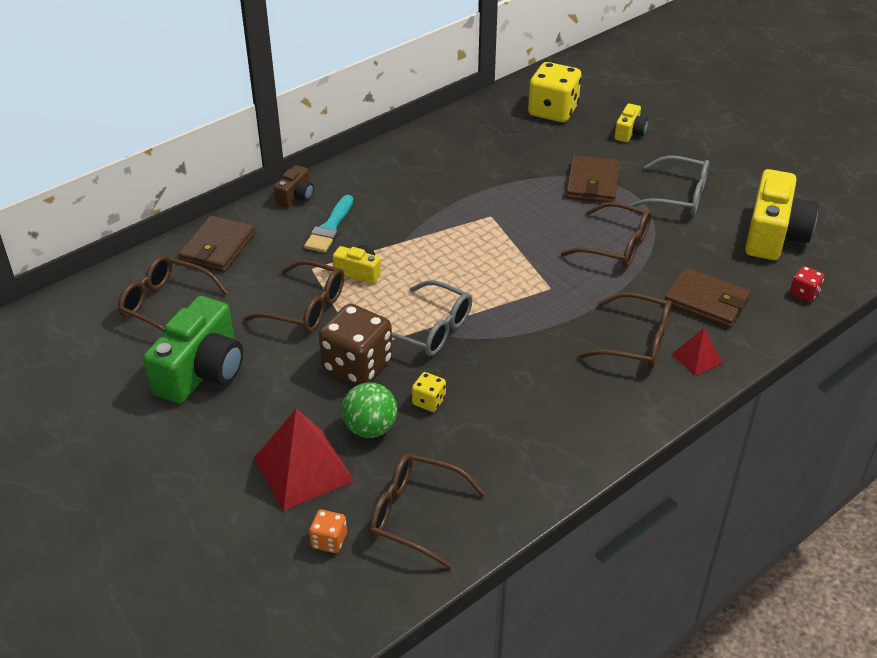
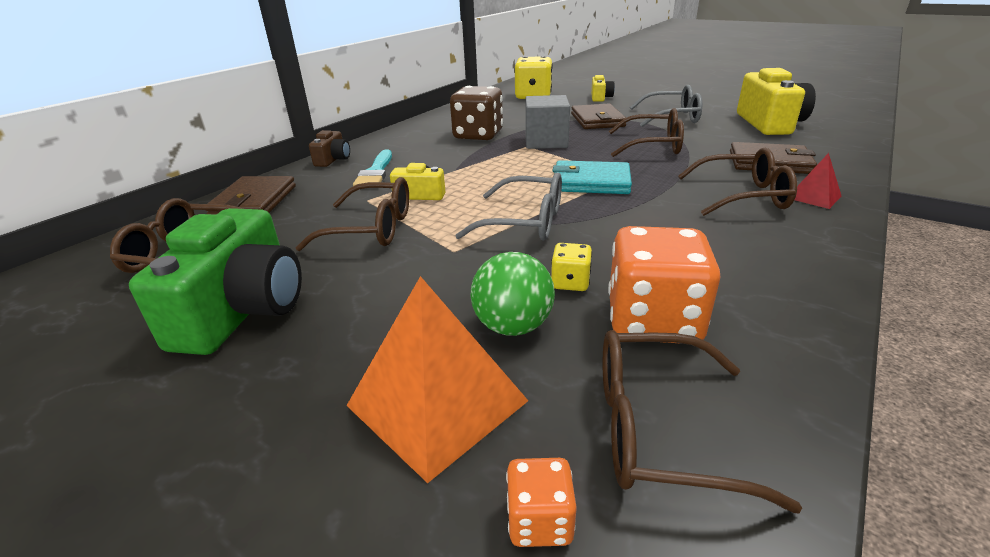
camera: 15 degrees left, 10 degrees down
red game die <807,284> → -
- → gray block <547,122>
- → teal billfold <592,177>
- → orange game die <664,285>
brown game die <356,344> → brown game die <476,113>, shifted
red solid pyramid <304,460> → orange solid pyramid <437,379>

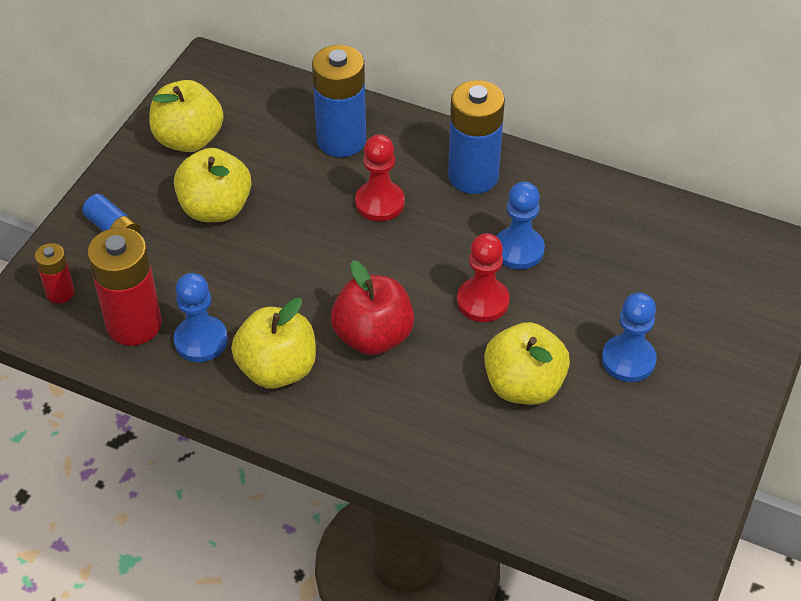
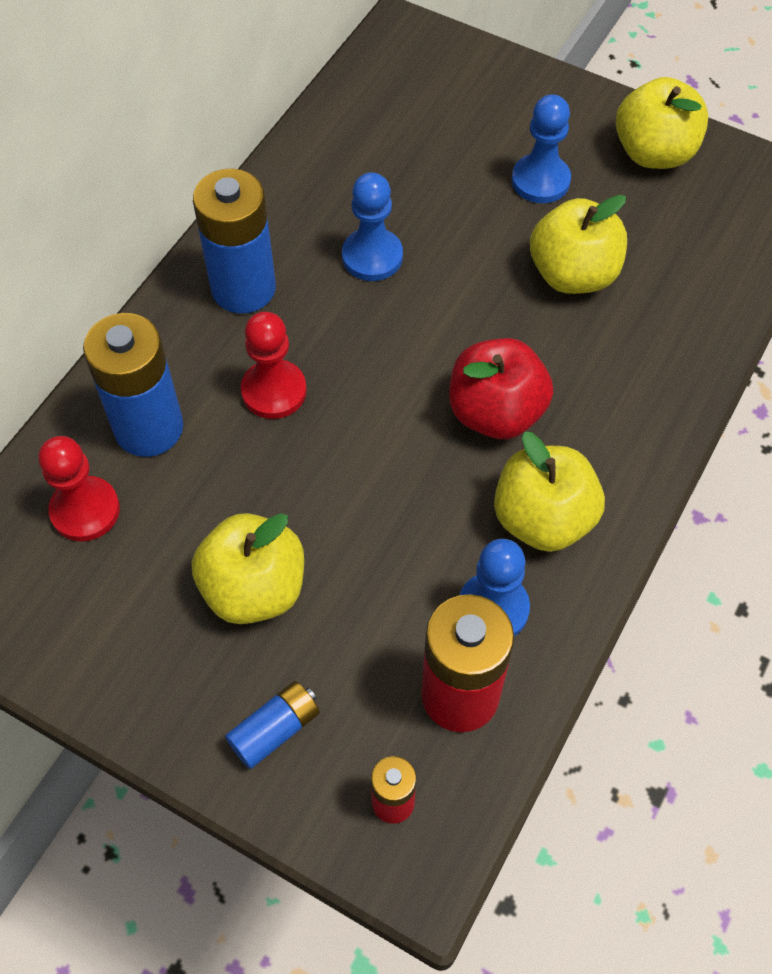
camera: 85 degrees left, 10 degrees up
golden toy apple <186,116> → golden toy apple <662,123>, shifted
red game pawn <483,277> → red game pawn <79,489>, shifted

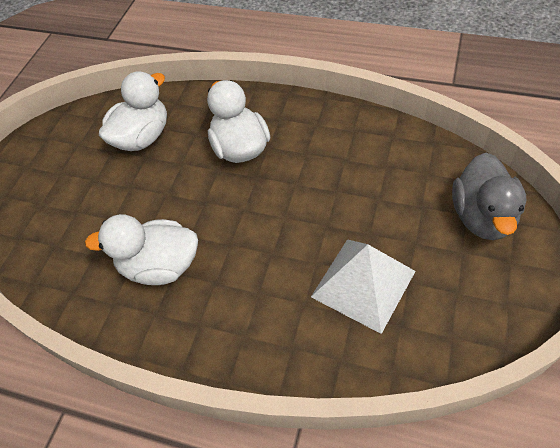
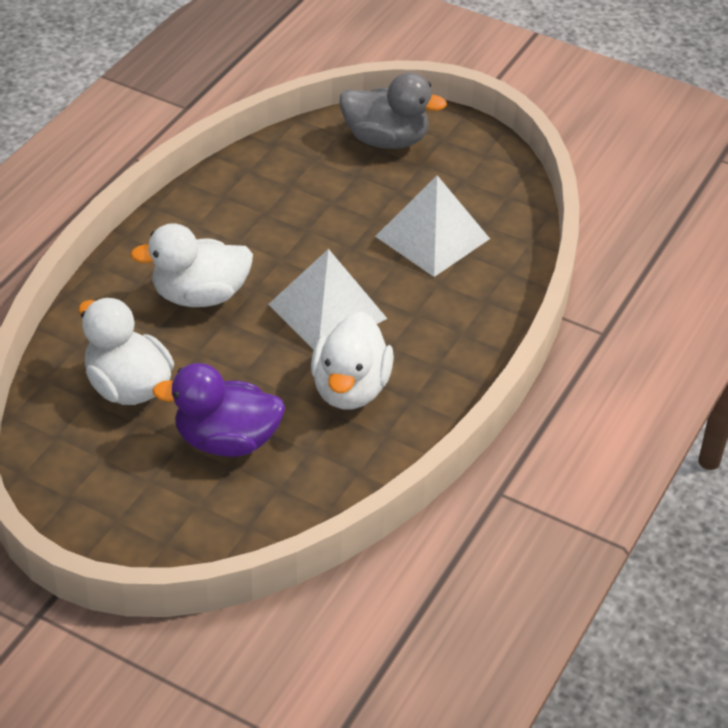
camera: 85 degrees left, 10 degrees down
- → violet toy duck <218,410>
- → pure white solid pyramid <327,299>

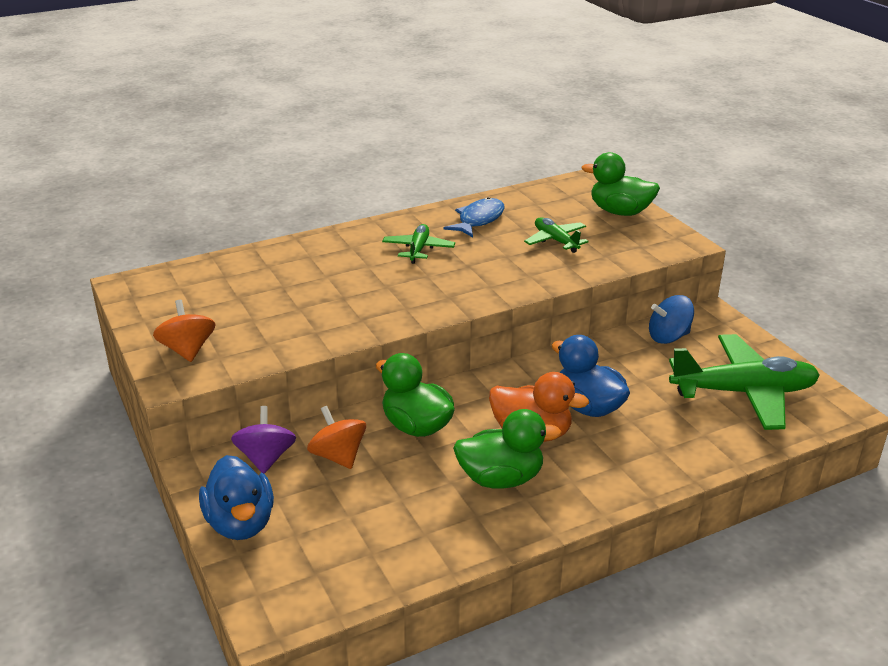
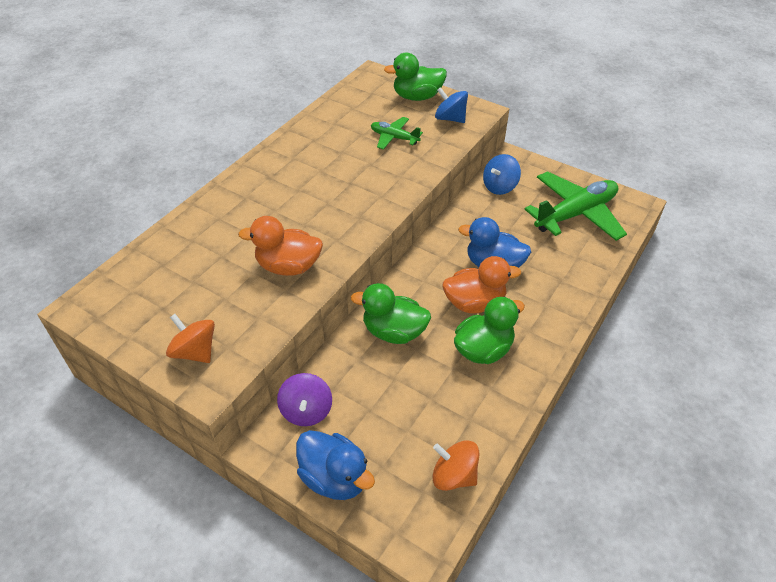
camera: 30 degrees left, 15 degrees up
green toy plane <418,244> → -
blue toy fish <474,217> → -
- → orange toy duck <280,246>
- → blue spinning top <451,105>
orange spinning top <336,437> → orange spinning top <456,465>, shifted
violet spinning top <263,439> → violet spinning top <304,399>, 150 degrees counterclockwise

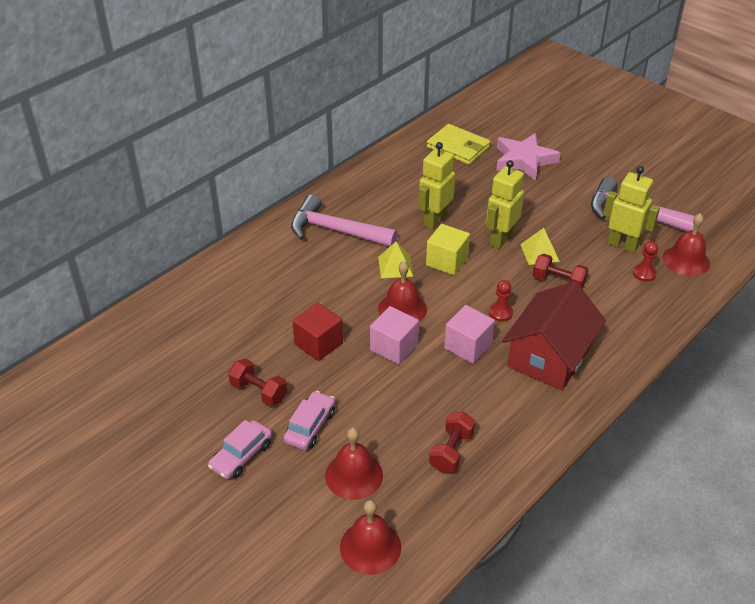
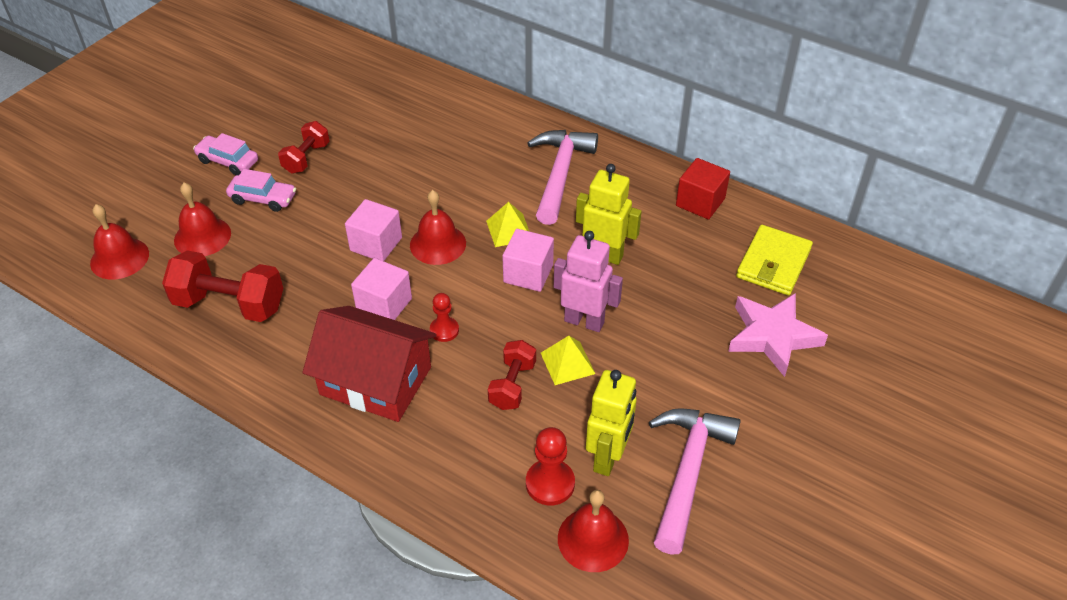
camera: 80 degrees right, 5 degrees up
red block <318,331> → red block <703,188>, shifted
golden block <448,249> → rose-pink block <528,260>
golden robot <505,204> → rose-pink robot <588,281>
red dumbbell <452,442> → red dumbbell <222,286>, x1.67
red game pawn <645,261> → red game pawn <550,466>, x1.50

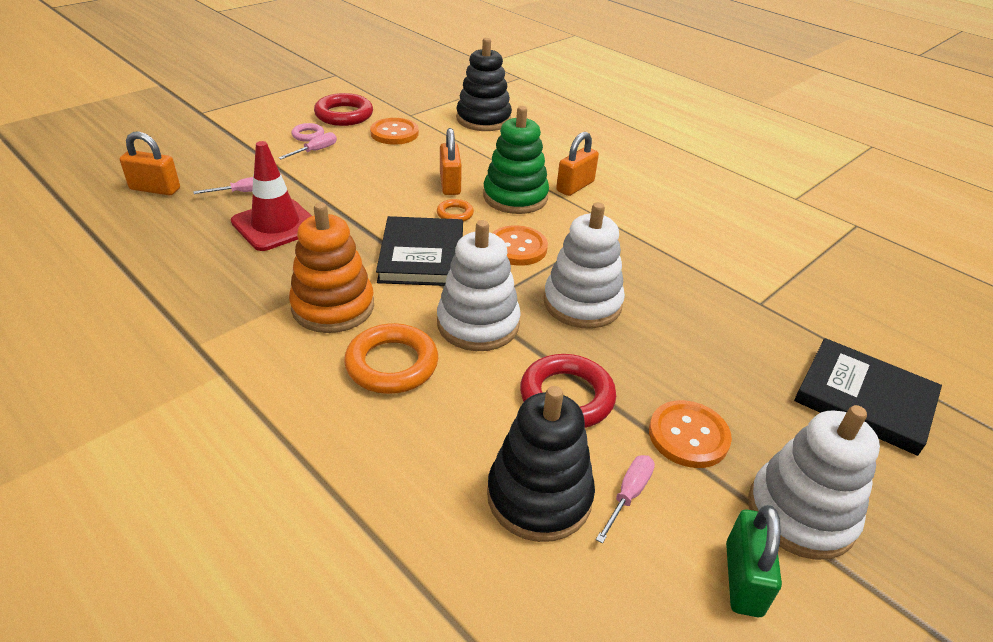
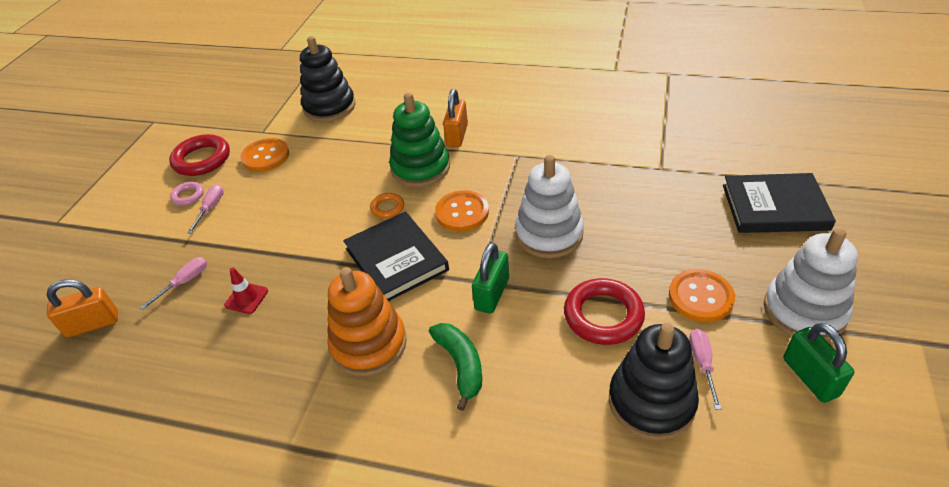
camera: 25 degrees left, 5 degrees up
orange lock <451,161> → -
orange torus <391,358> → green toy banana <455,367>
pure white stacking toy <479,285> → green lock <490,278>
red traffic cone <271,196> → red traffic cone <246,290>, x0.49

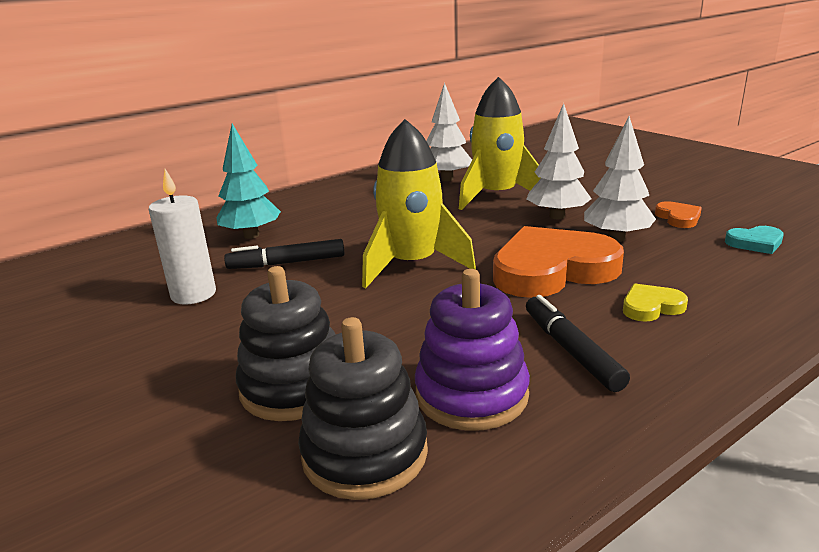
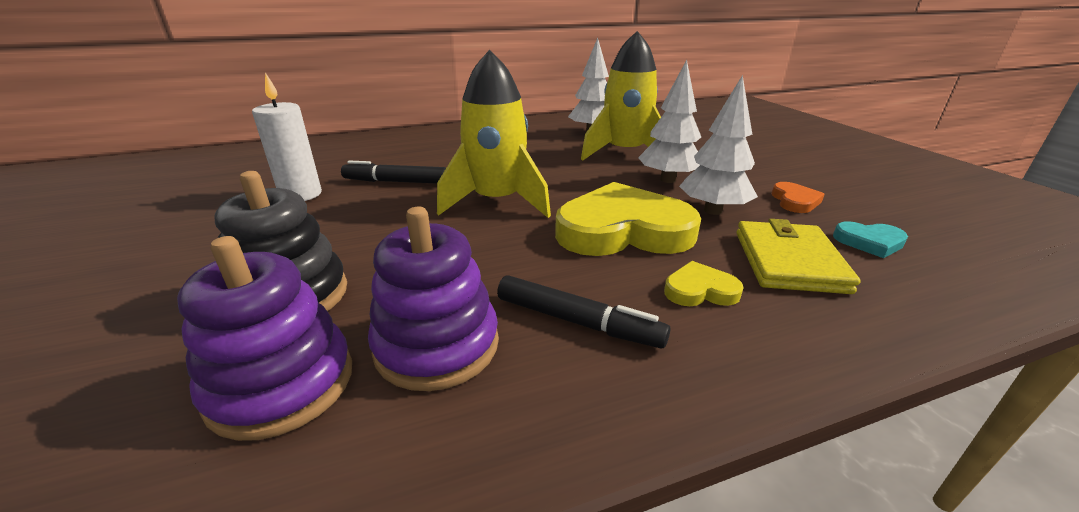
camera: 15 degrees right, 5 degrees up
teal toy tree <248,181> → -
- → golden billfold <798,256>
black stacking toy <363,408> → violet stacking toy <264,338>
orange heart <558,262> → golden heart <628,219>
black felt pen <578,343> → black felt pen <584,311>, 120 degrees clockwise

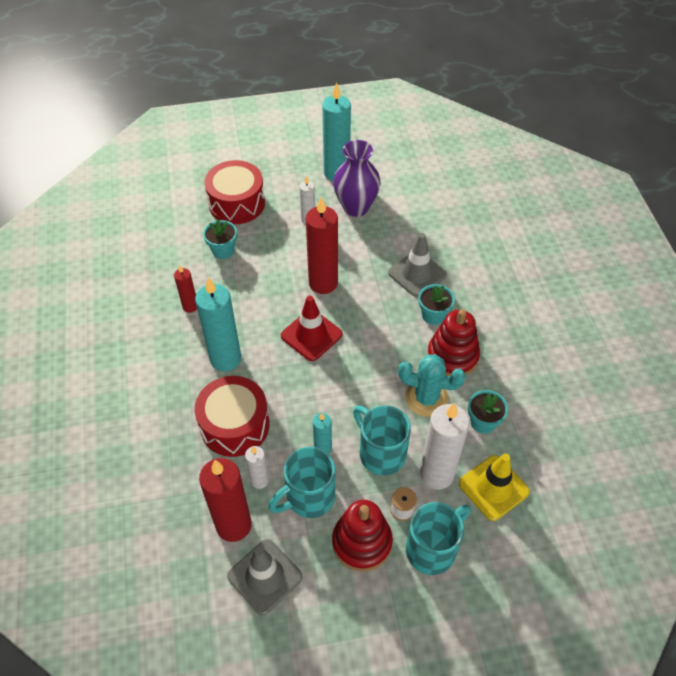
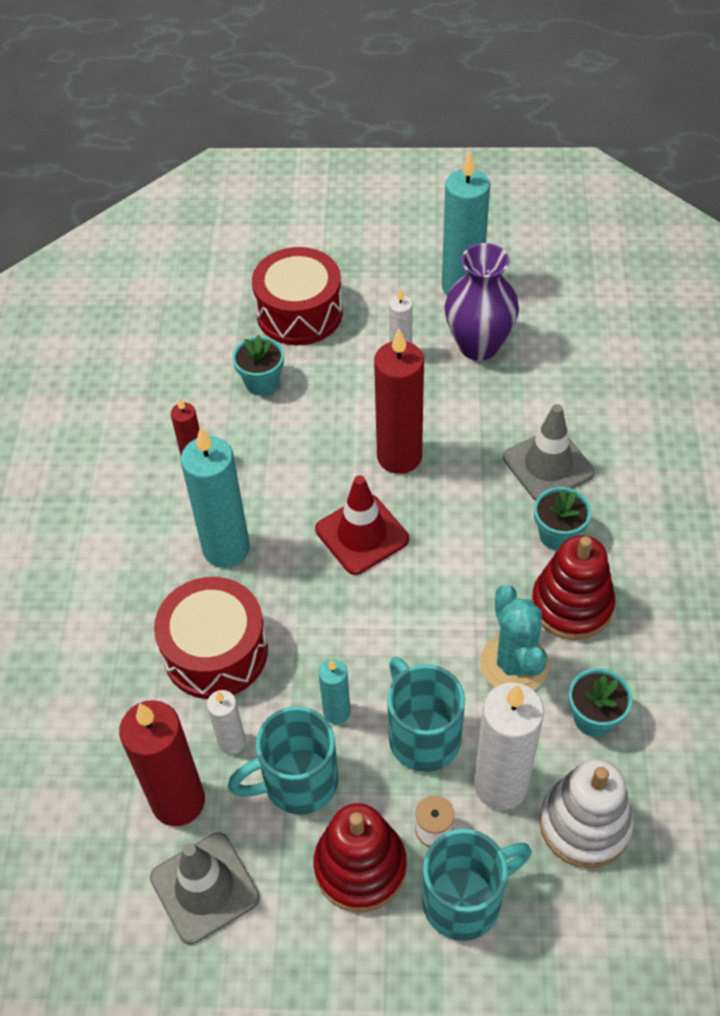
camera: 15 degrees right, 0 degrees up
golden traffic cone <494,487> → pure white stacking toy <586,813>
teal saguaro cactus <432,385> → teal saguaro cactus <514,637>, 45 degrees clockwise

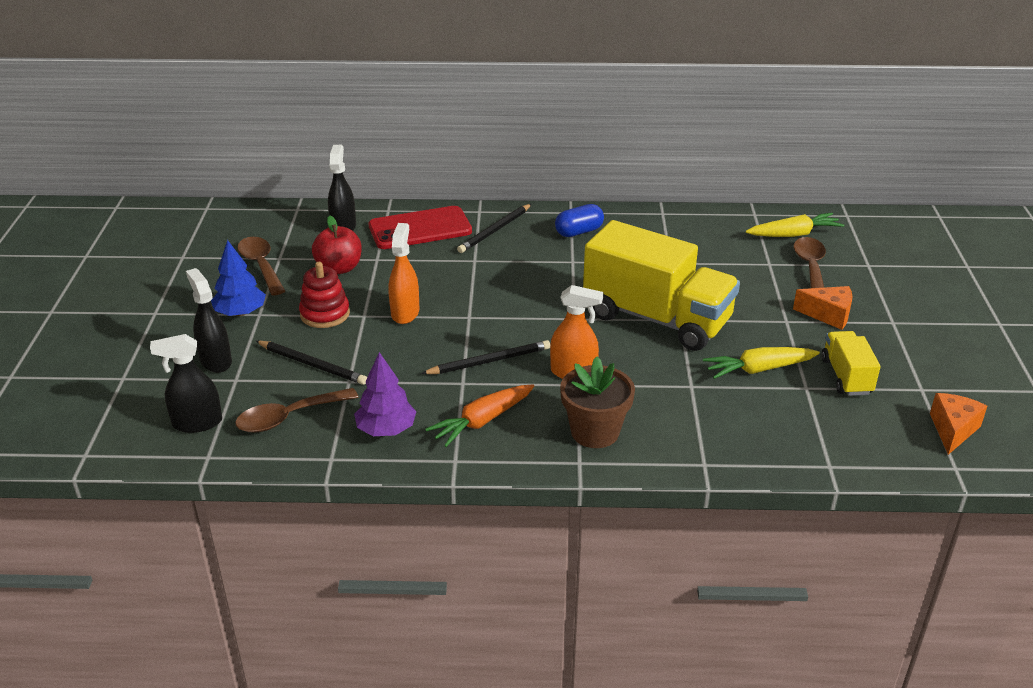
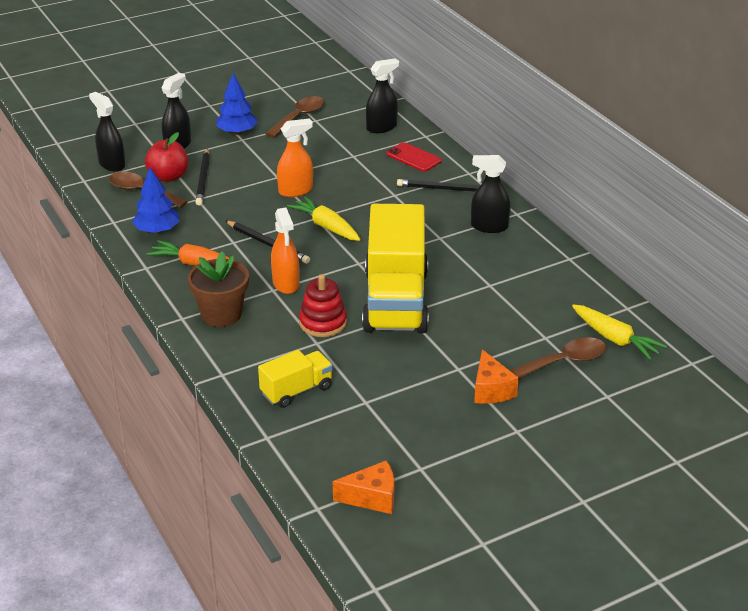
camera: 60 degrees right, 0 degrees up
red stacking toy <324,295> → red stacking toy <323,305>, shifted
red toy apple <337,245> → red toy apple <166,157>, shifted
golden toy carrot <761,363> → golden toy carrot <324,218>, shifted
golden toy truck <851,363> → golden toy truck <295,379>, shifted
blue pill shape <579,220> → black sprayer <490,194>
violet toy tree <385,394> → blue toy tree <156,200>
red phone <420,227> → red phone <414,157>, x0.61

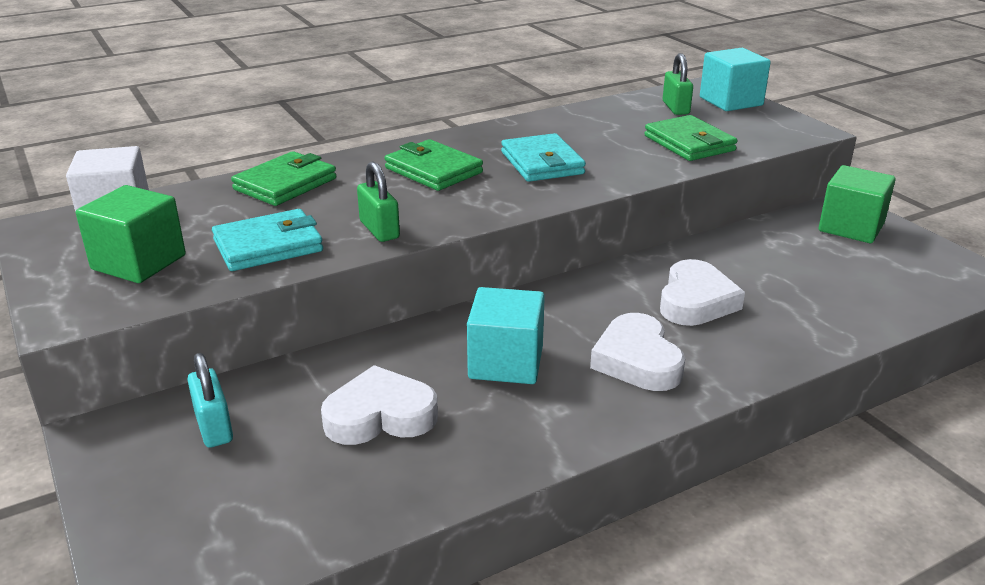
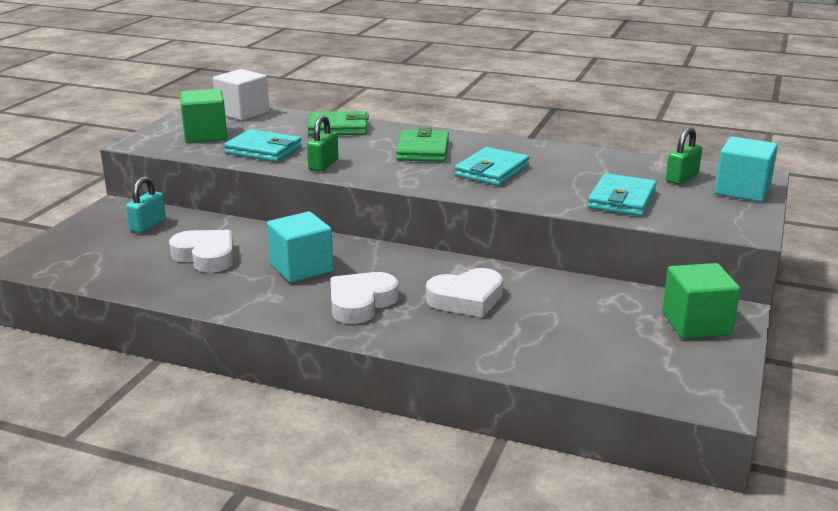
camera: 50 degrees right, 5 degrees down
green billfold <690,138> → teal billfold <622,194>

